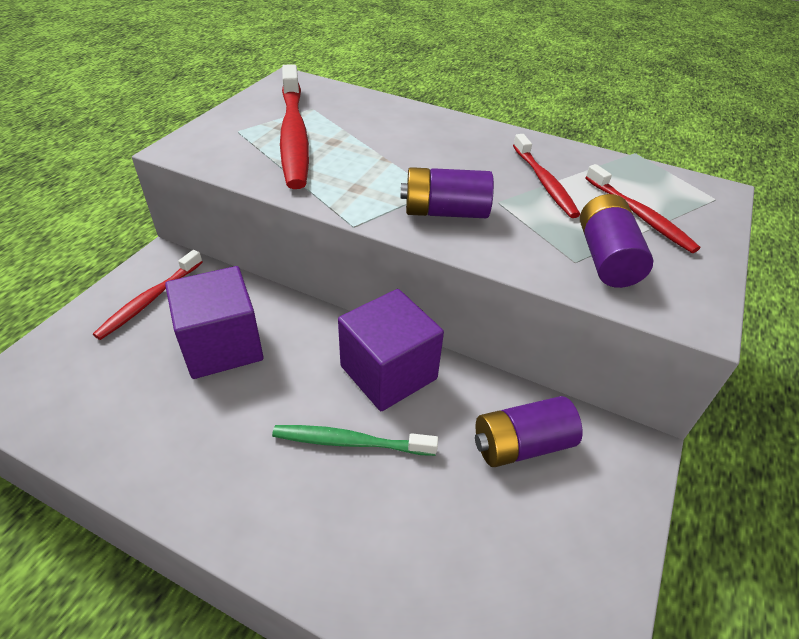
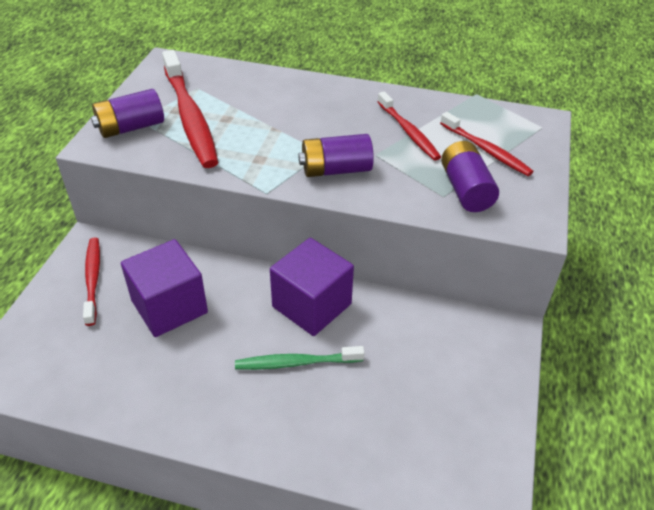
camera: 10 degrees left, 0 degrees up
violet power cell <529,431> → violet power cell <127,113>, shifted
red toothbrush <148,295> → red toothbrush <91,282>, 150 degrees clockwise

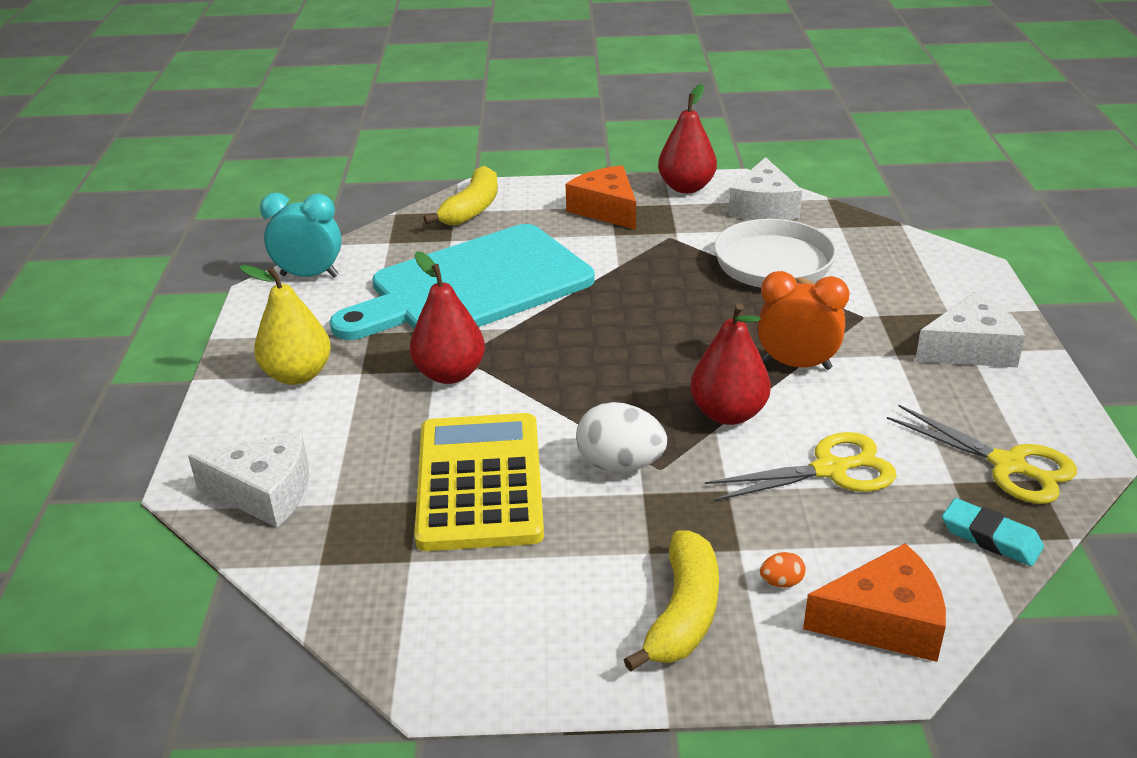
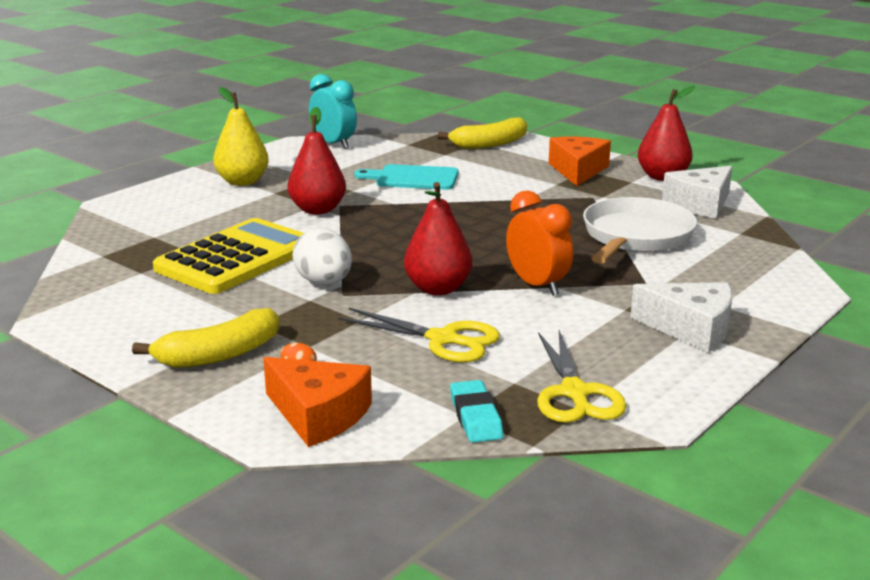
camera: 40 degrees right, 10 degrees down
pure white cheese wedge <248,478> → -
teal bread board <462,282> → teal bread board <406,177>, x0.49

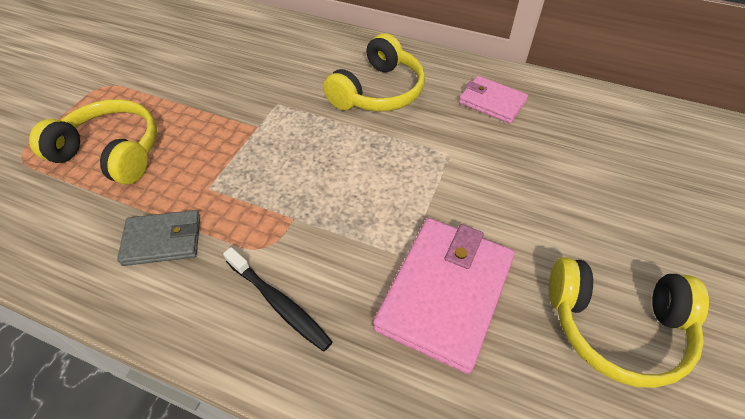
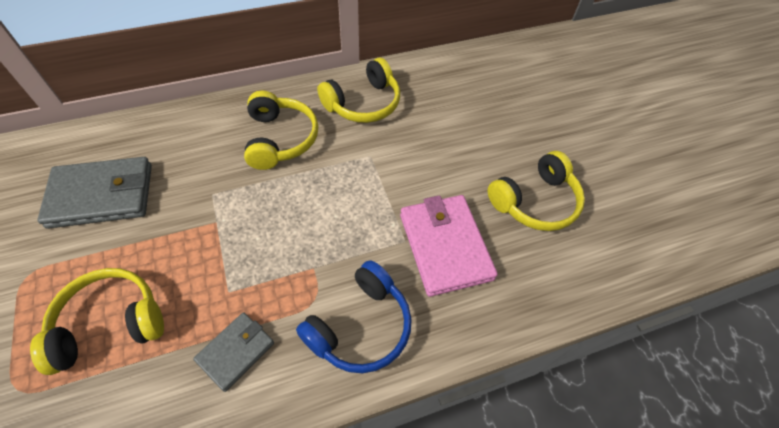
camera: 45 degrees left, 5 degrees up
- → gray billfold <94,193>
black toothbrush <278,299> → blue headset <354,316>
rose-pink billfold <493,100> → golden headset <358,90>

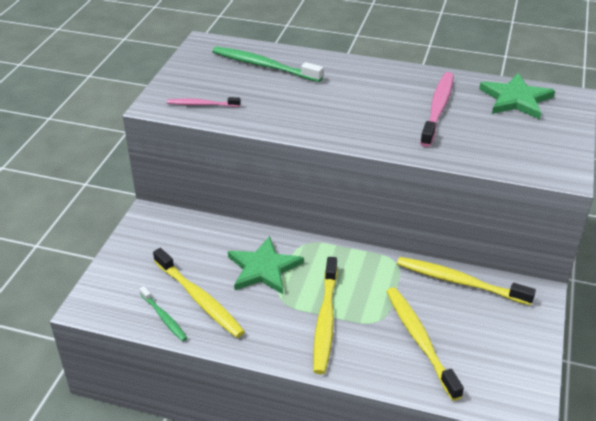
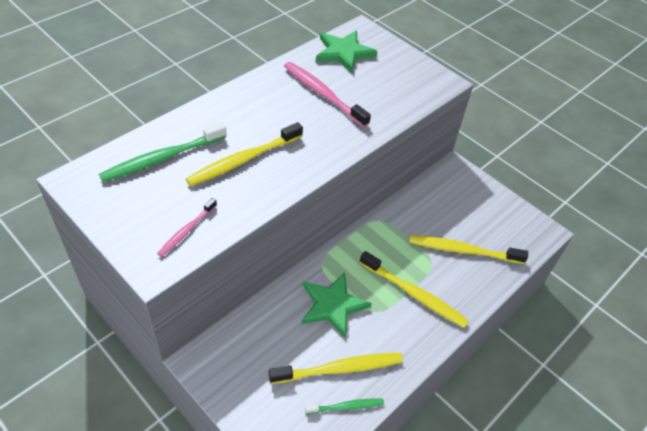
camera: 65 degrees left, 10 degrees up
golden toothbrush <466,281> → golden toothbrush <244,154>, shifted

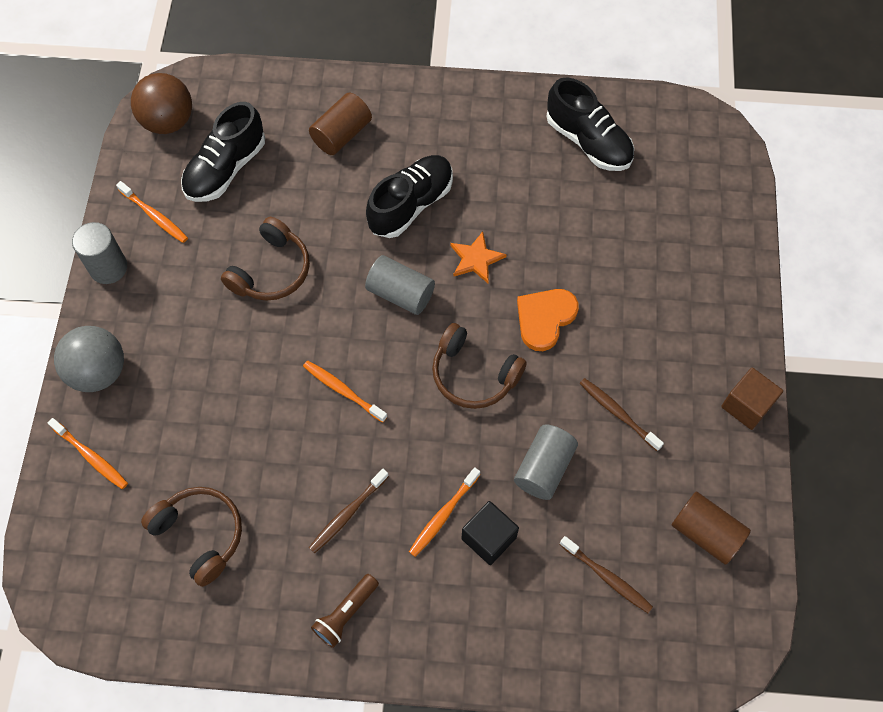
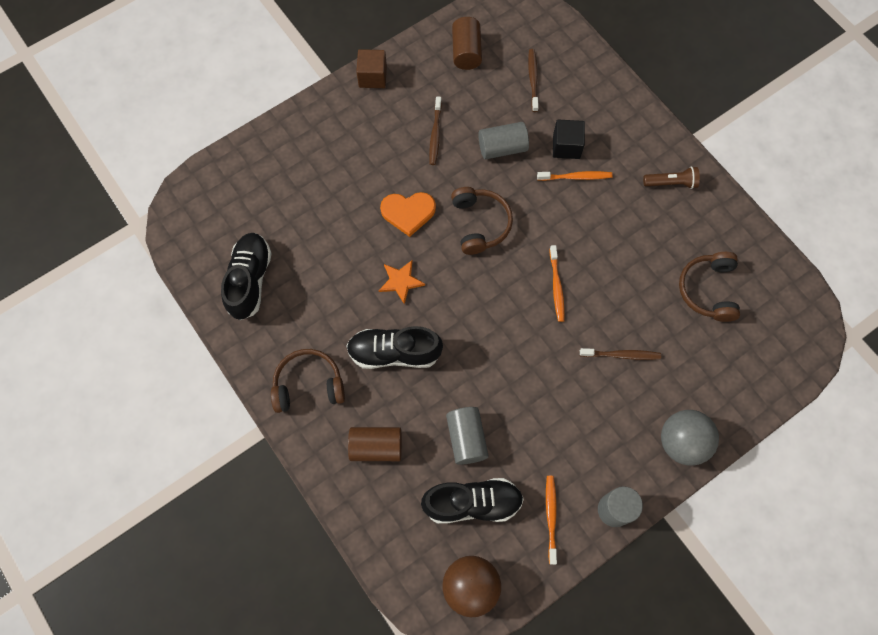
camera: 130 degrees left, 5 degrees up
orange toothbrush <88,453> → -
brown headset <265,259> → brown headset <308,381>, shifted
brown toothbrush <349,511> → brown toothbrush <620,354>, shifted
gray cylinder <400,285> → gray cylinder <467,436>, shifted

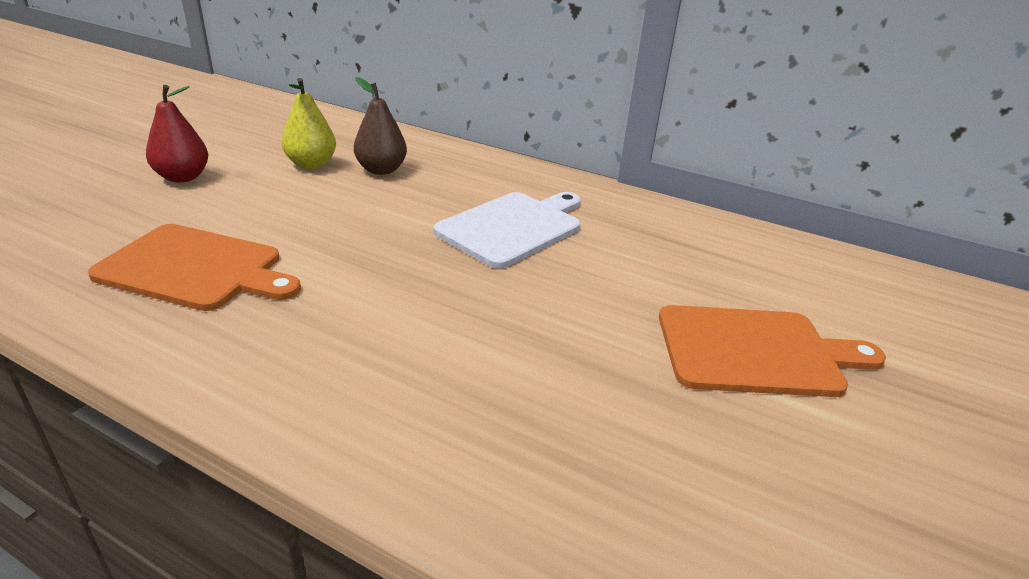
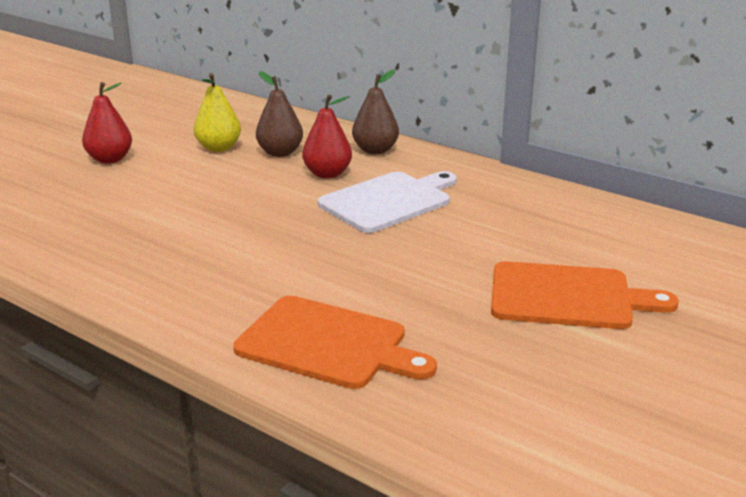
camera: 10 degrees right, 5 degrees down
- → red pear fruit <327,137>
- → brown pear fruit <375,112>
orange bread board <194,267> → orange bread board <335,342>, shifted

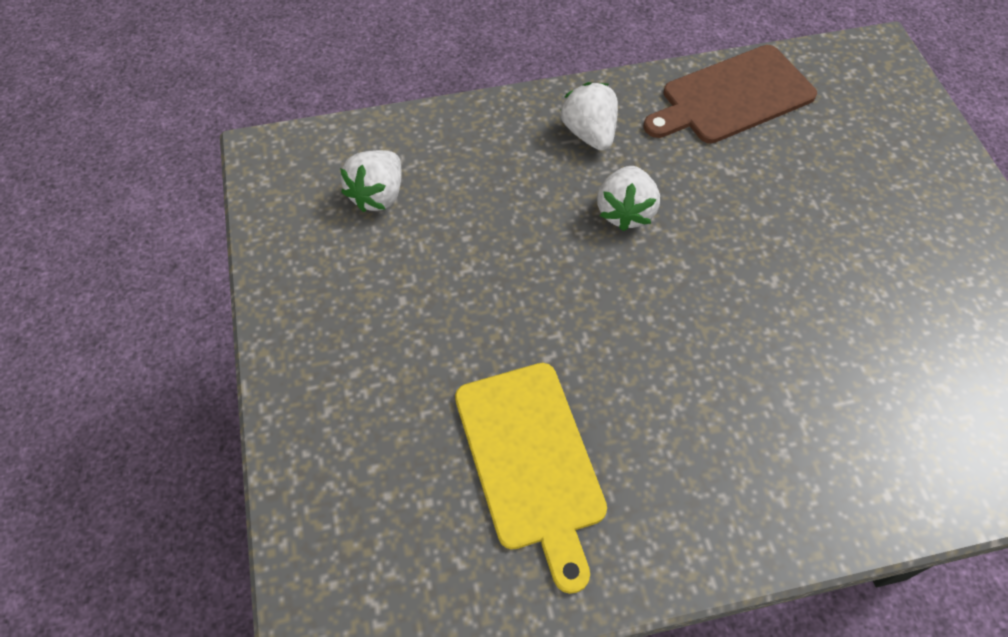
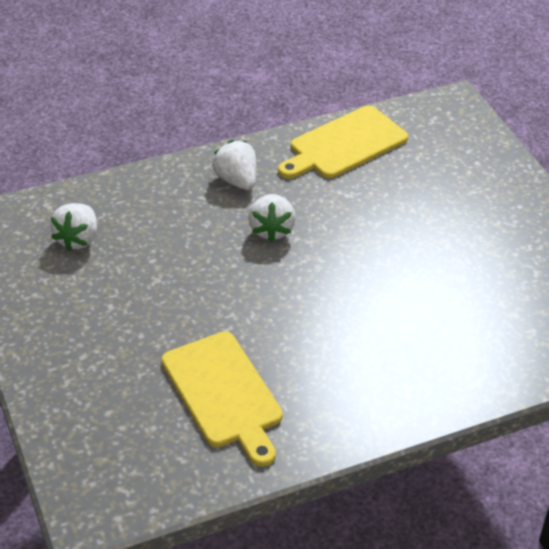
camera: 10 degrees left, 15 degrees down
brown bread board <730,94> → golden bread board <343,141>

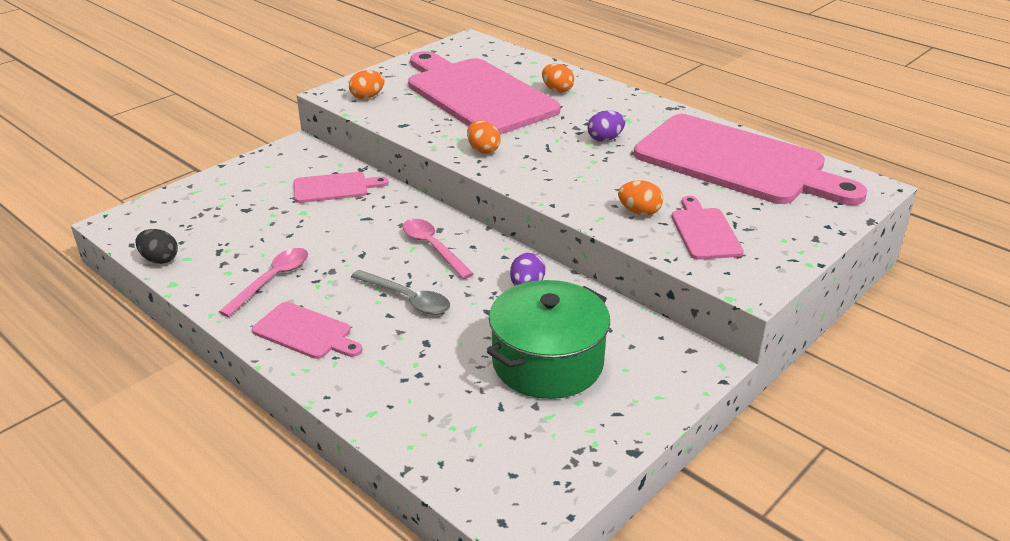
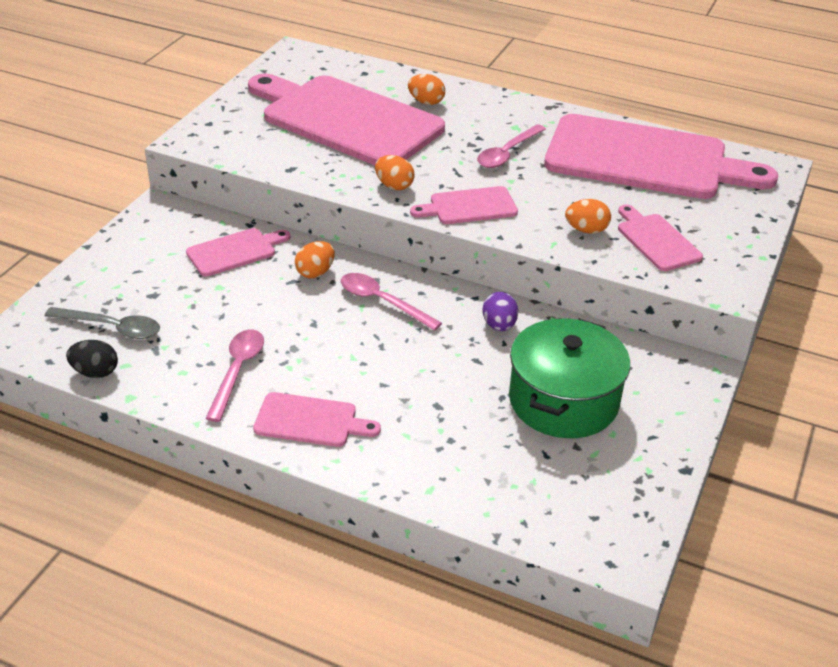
camera: 20 degrees left, 5 degrees up
- → rose-pink bread board <464,205>
orange egg <367,84> → orange egg <315,259>, shifted
gray tablespoon <400,292> → gray tablespoon <102,323>, shifted
violet egg <606,126> → rose-pink tablespoon <511,146>

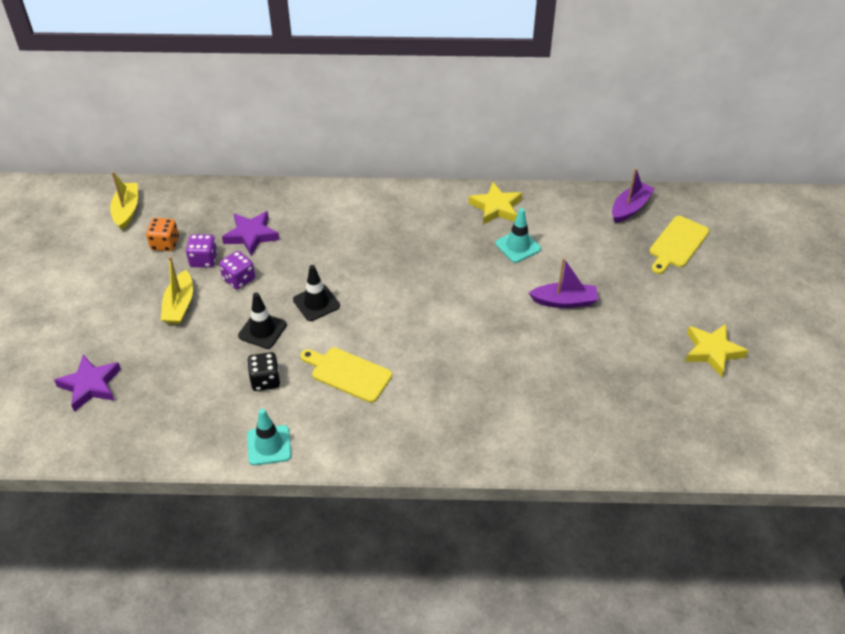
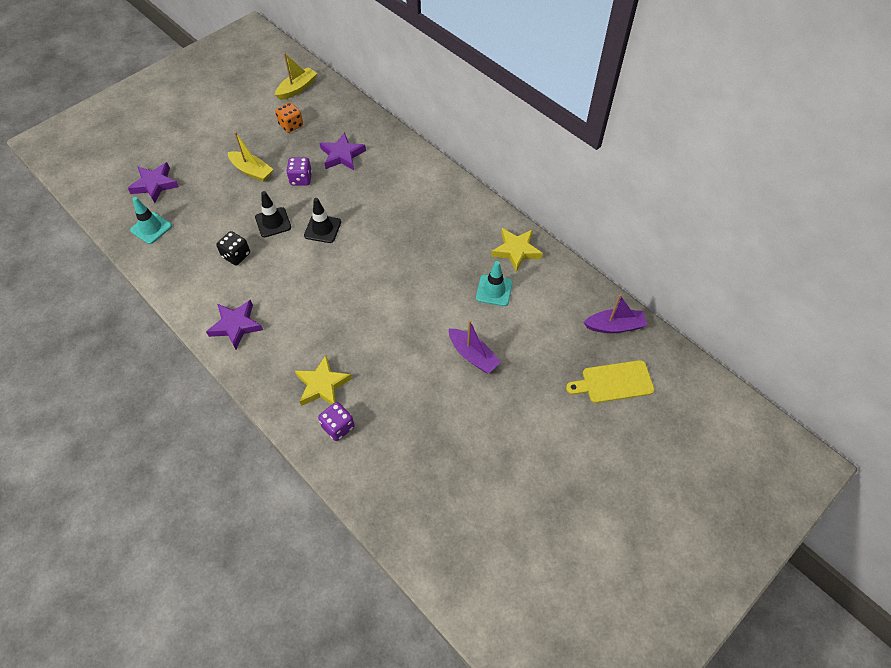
camera: 45 degrees right, 10 degrees up
golden bread board <346,375> → -
- → violet star <234,324>
violet game die <201,251> → violet game die <336,421>, shifted
teal traffic cone <269,437> → teal traffic cone <151,220>, shifted
golden star <716,350> → golden star <323,380>, shifted
golden sailboat <177,290> → golden sailboat <250,156>, 105 degrees counterclockwise

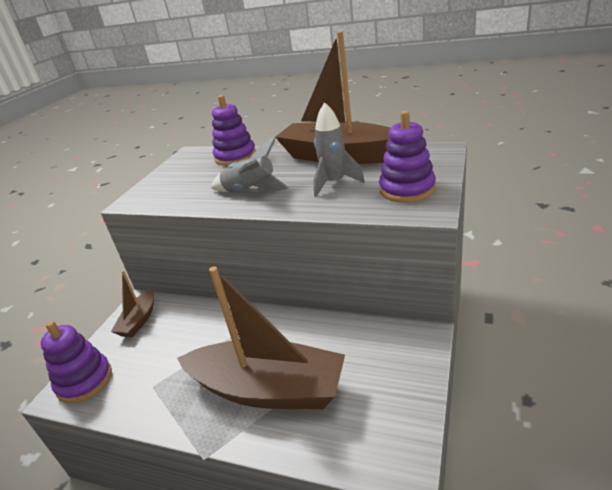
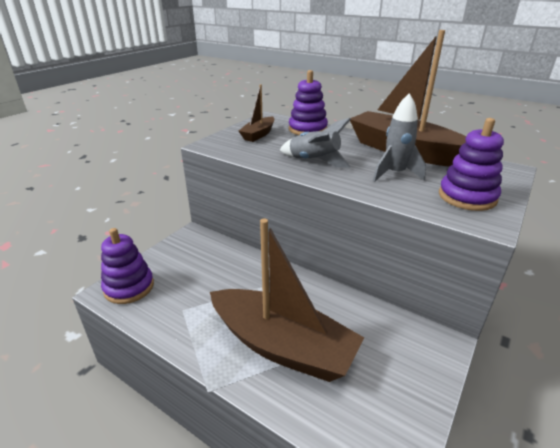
camera: 10 degrees right, 0 degrees up
brown sailboat <132,303> → brown sailboat <257,113>, shifted

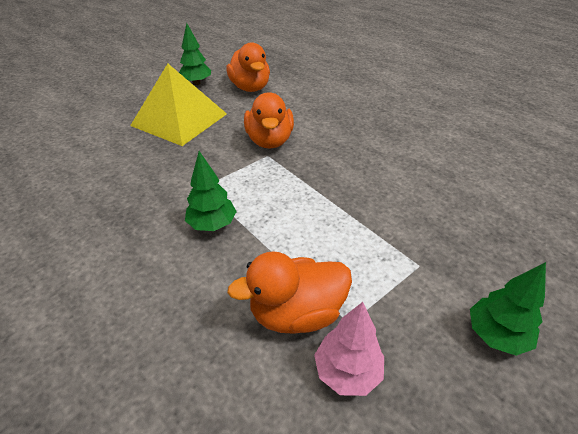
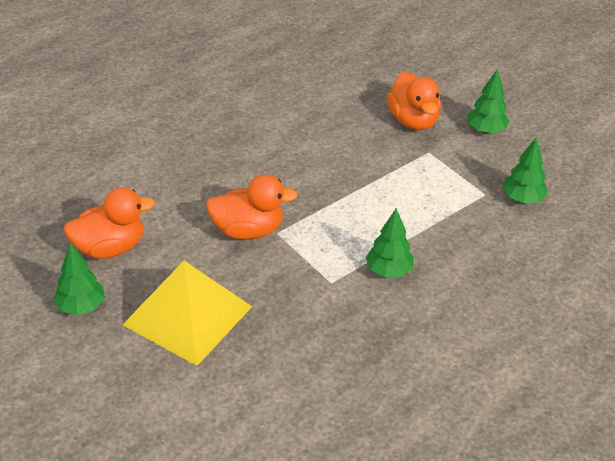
camera: 90 degrees left, 0 degrees up
orange toy duck <289,292> → orange toy duck <414,101>, shifted
rose-pink toy tree <349,349> → green toy tree <525,170>

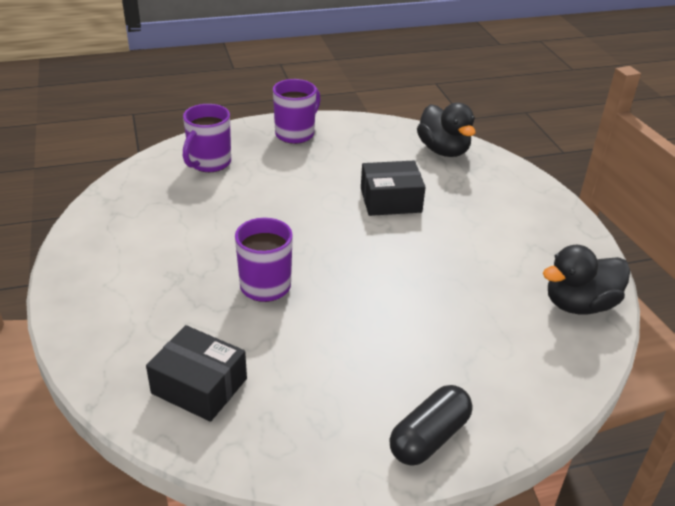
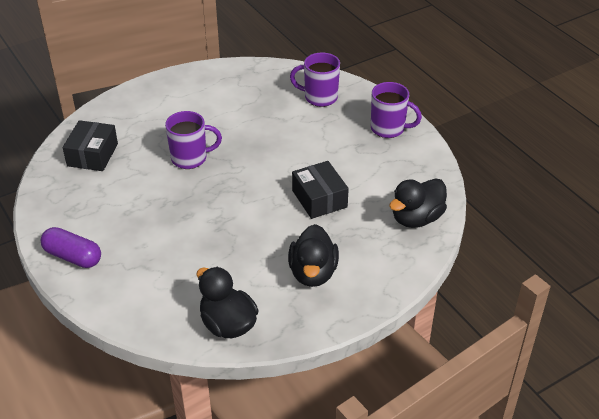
camera: 75 degrees right, 5 degrees up
- → black toy duck <313,255>
black pill shape <430,425> → violet pill shape <70,247>

